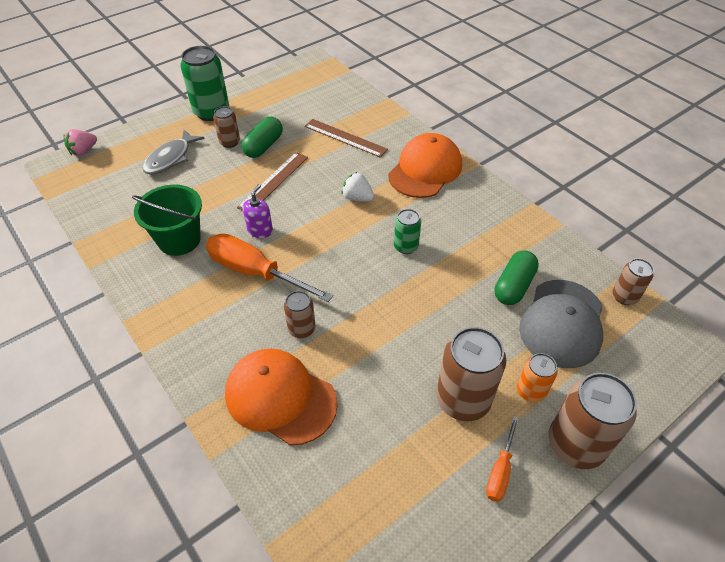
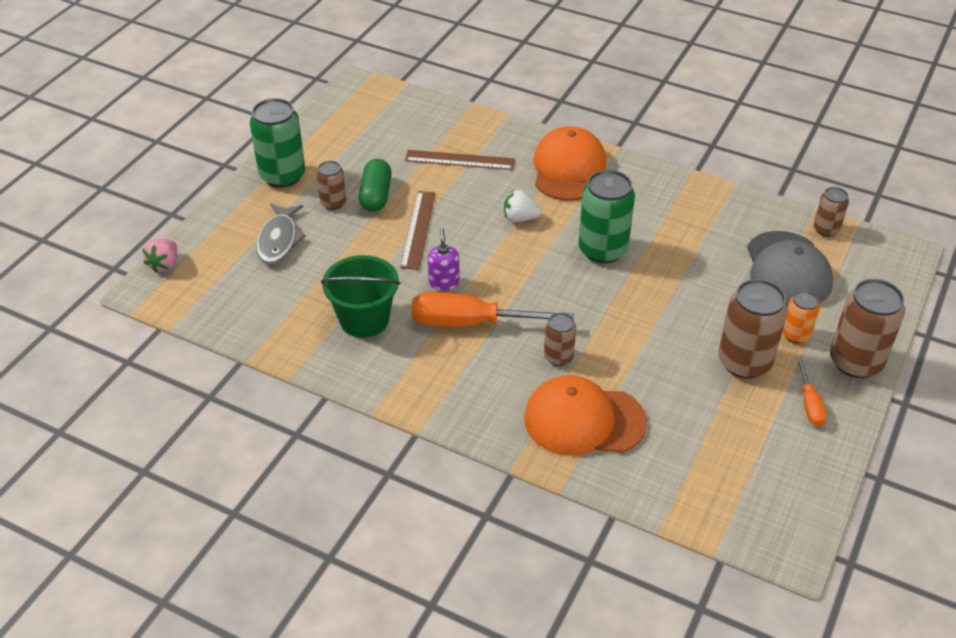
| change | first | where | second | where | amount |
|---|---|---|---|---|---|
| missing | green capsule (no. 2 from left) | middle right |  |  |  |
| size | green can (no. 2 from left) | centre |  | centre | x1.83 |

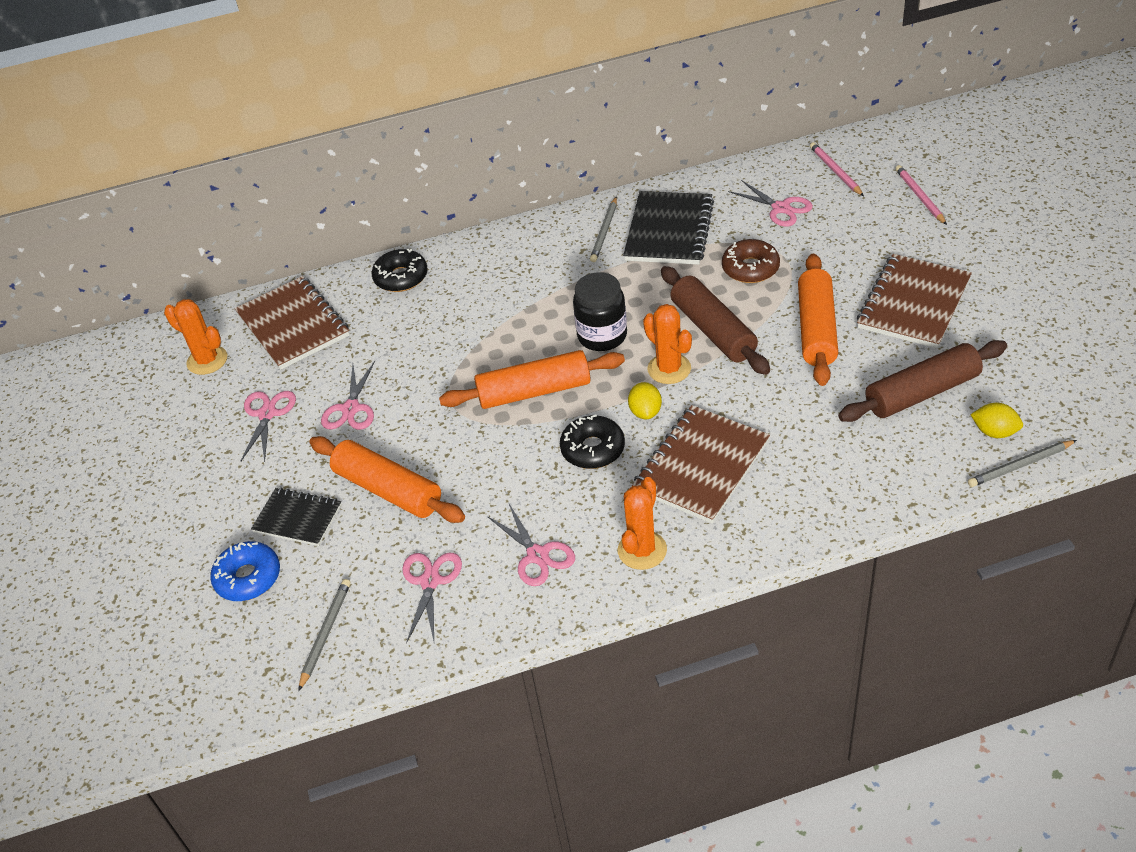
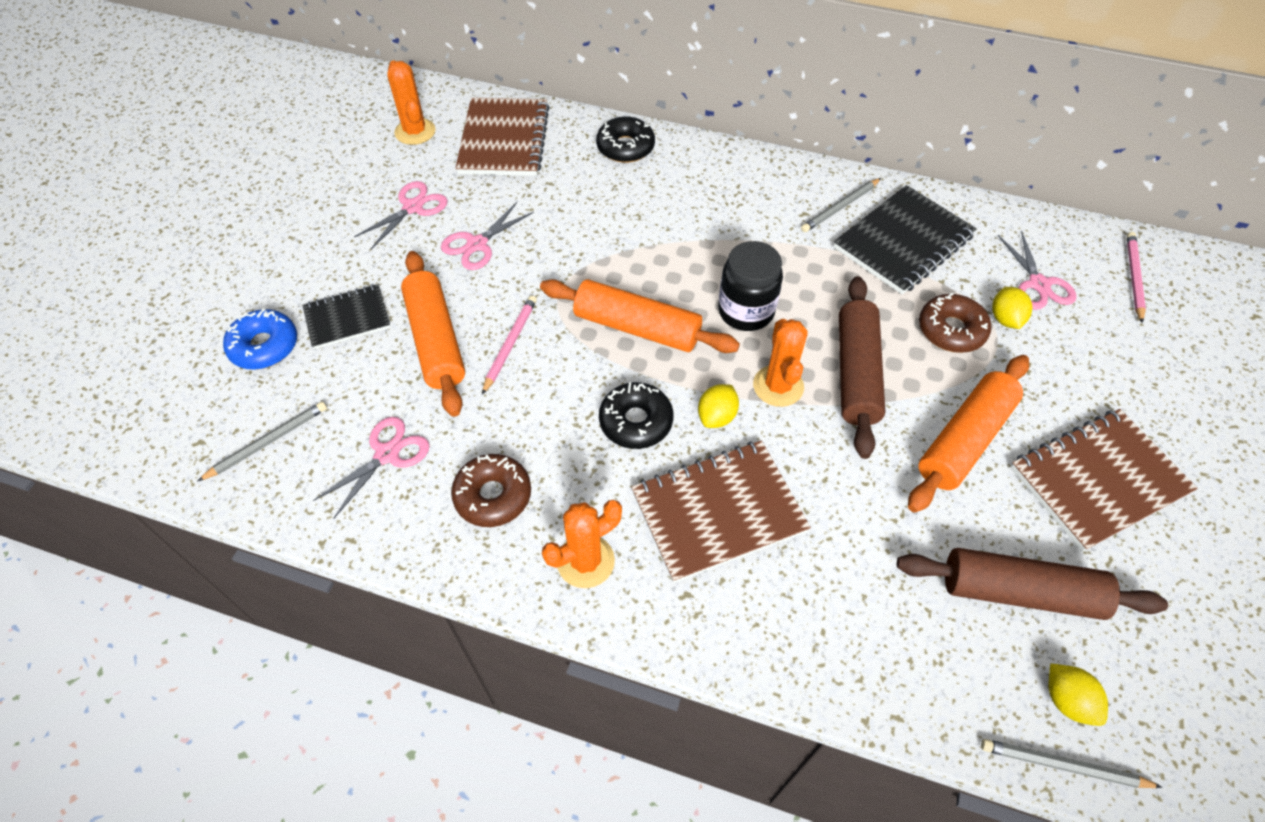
| change | first | where | second | where | amount |
|---|---|---|---|---|---|
| appeared |  |  | yellow lemon (no. 2 from left) | middle right |  |
| relocated | pink pencil (no. 2 from left in the first image) | top right | pink pencil (no. 1 from left) | centre |  |
| exchanged | pink scissors (no. 4 from left) | centre | brown donut (no. 1 from left) | centre |  |
| spun | black notebook (no. 1 from left) | middle left |  | middle left | 75 degrees counterclockwise |

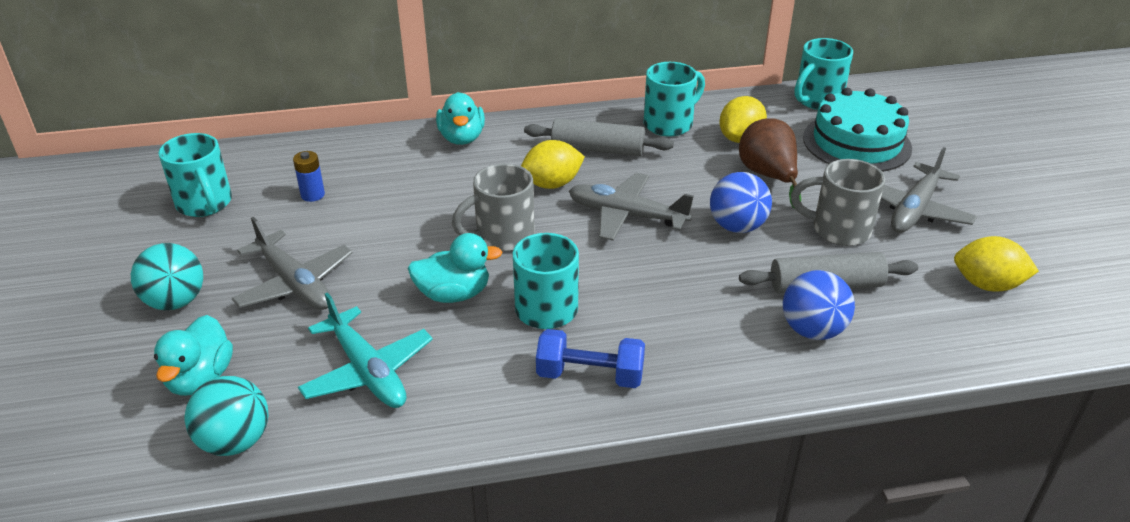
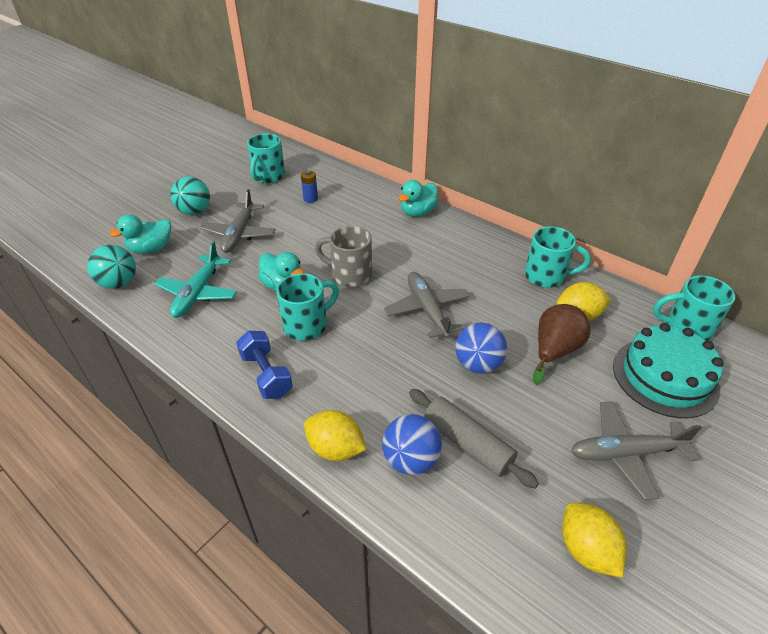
| change | first | where | second | where | amount |
|---|---|---|---|---|---|
| missing | grey rolling pin (no. 1 from left) | top centre |  |  |  |
| missing | grey mug (no. 2 from left) | middle right |  |  |  |
| relocated | yellow lemon (no. 1 from left) | top centre |  | bottom centre |  |

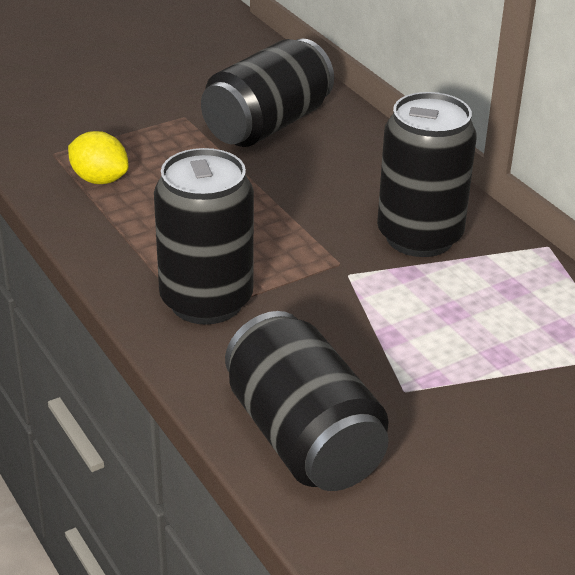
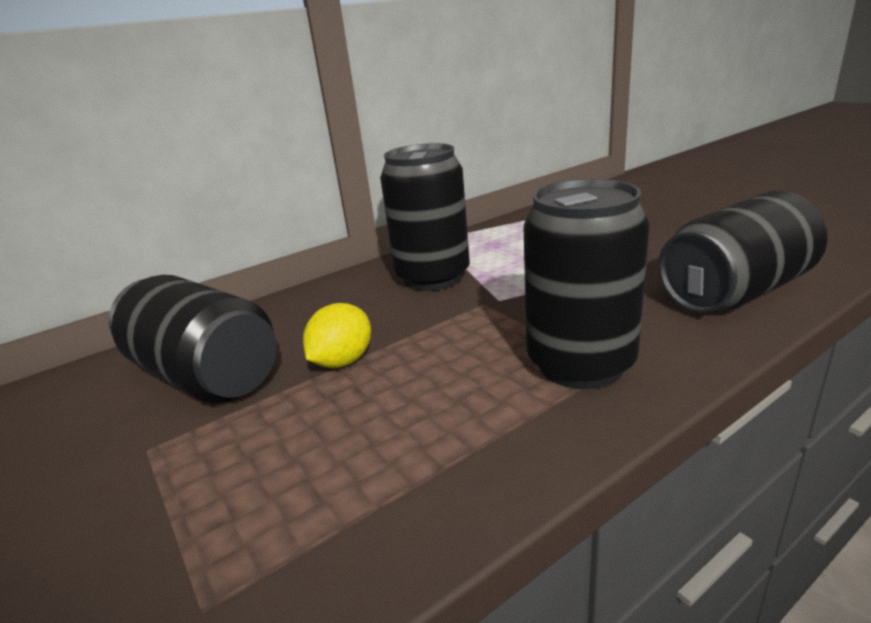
| change | first | where | second | where | amount |
|---|---|---|---|---|---|
| relocated | yellow lemon | top left |  | centre |  |

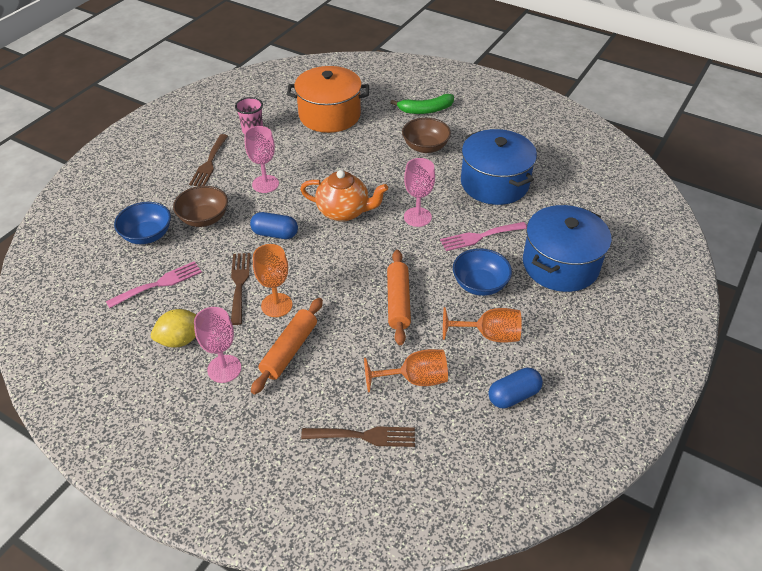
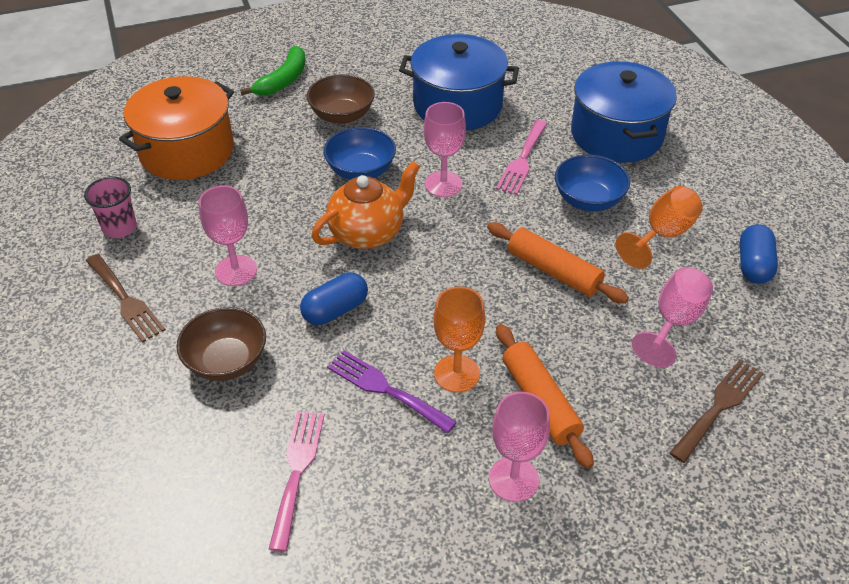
| change | first | where | second | where | amount |
|---|---|---|---|---|---|
| missing | yellow lemon | middle left |  |  |  |
| relocated | blue bowl (no. 1 from left) | middle left |  | top centre |  |
| colour | brown fork (no. 2 from left) | middle left | purple fork | bottom centre |  |
| colour | orange goblet (no. 2 from left) | centre | pink goblet (no. 4 from left) | middle right |  |

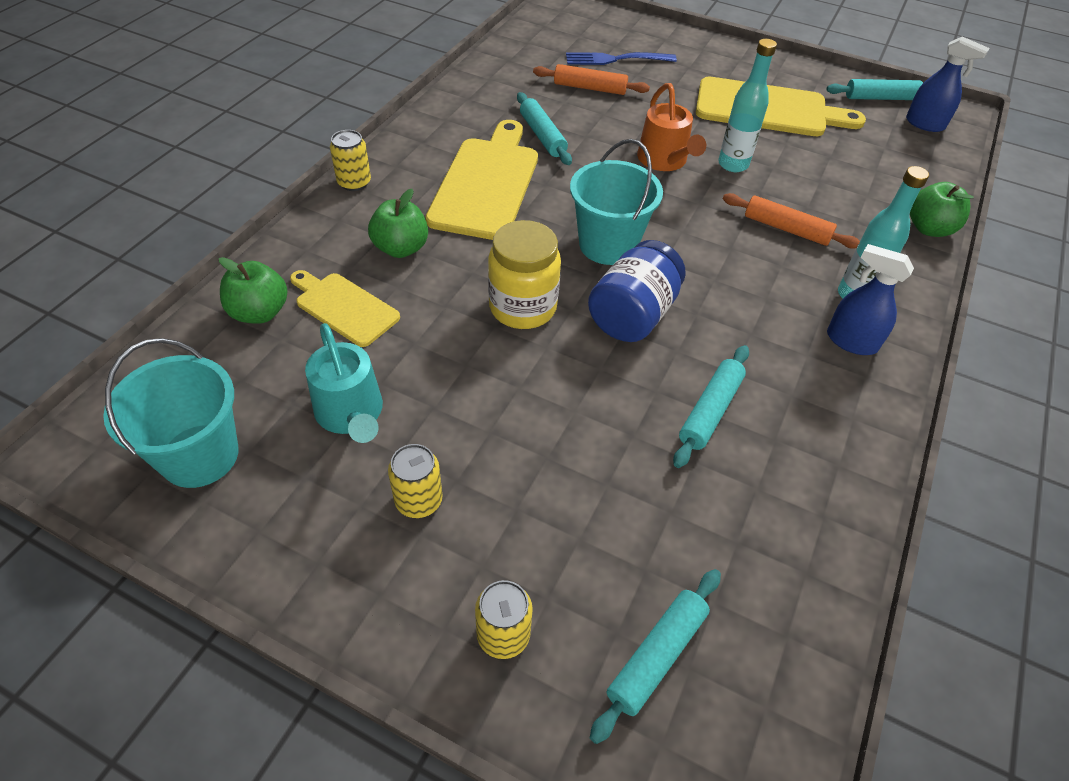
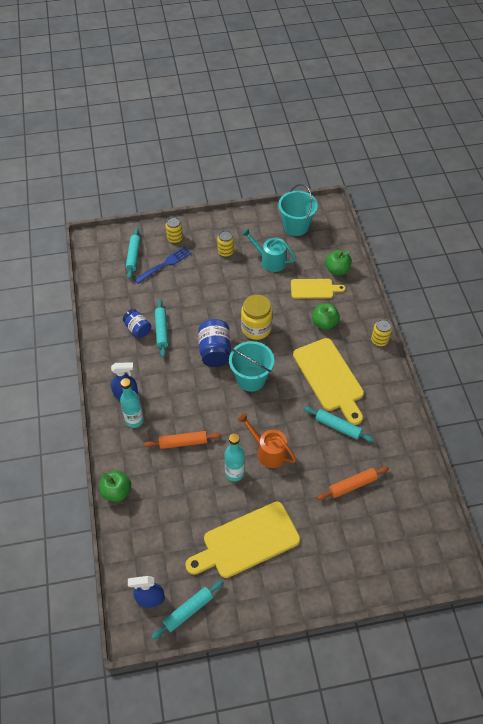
| change | first | where | second | where | amount |
|---|---|---|---|---|---|
| appeared |  |  | blue jar (no. 1 from left) | middle left |  |
| relocated | blue fork | top centre |  | centre |  |

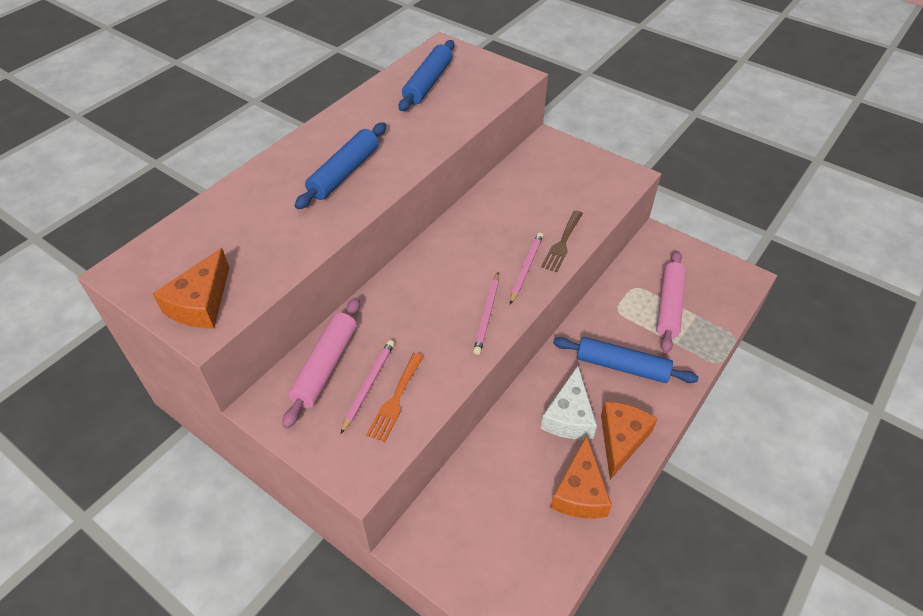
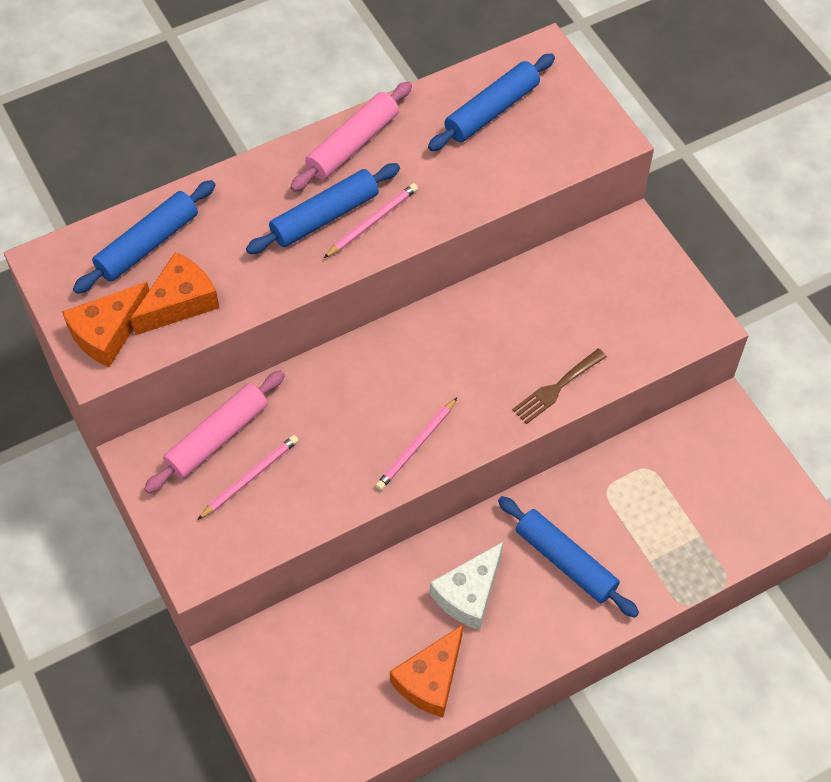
| change | first | where | second | where | amount |
|---|---|---|---|---|---|
| missing | orange fork | centre |  |  |  |
| appeared |  |  | blue rolling pin (no. 1 from left) | top left |  |
| relocated | pink pencil (no. 3 from left in the first image) | centre | pink pencil (no. 2 from left) | top centre |  |
| relocated | orange cheese (no. 3 from left in the first image) | bottom right | orange cheese (no. 2 from left) | middle left |  |
| relocated | pink rolling pin (no. 2 from left) | middle right |  | top centre |  |

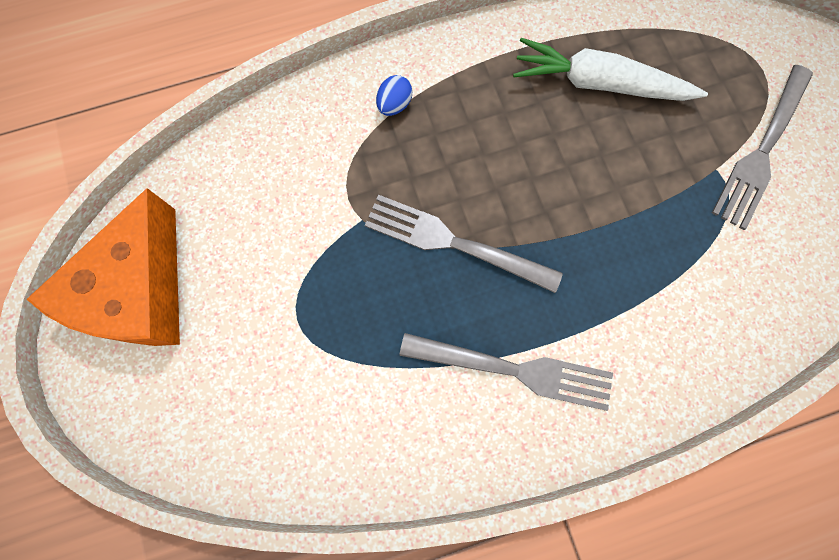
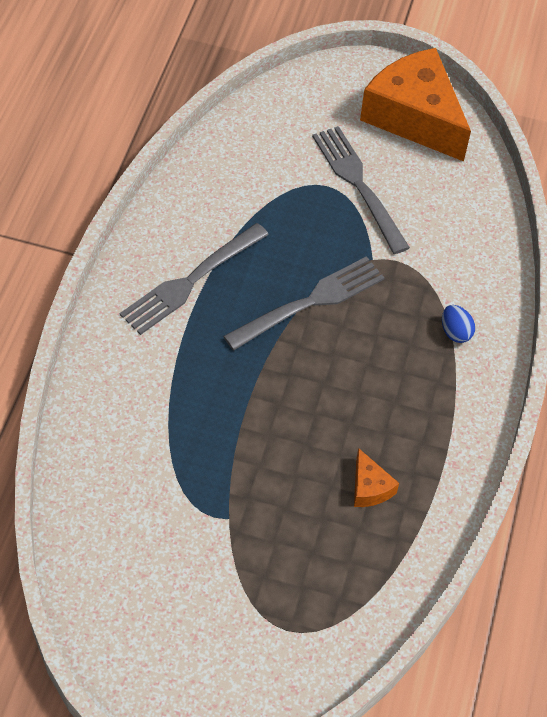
| change | first | where | second | where | amount |
|---|---|---|---|---|---|
| relocated | grey fork (no. 3 from left) | top right |  | top centre |  |
| exchanged | white carrot | top right | orange cheese (no. 1 from left) | middle right |  |

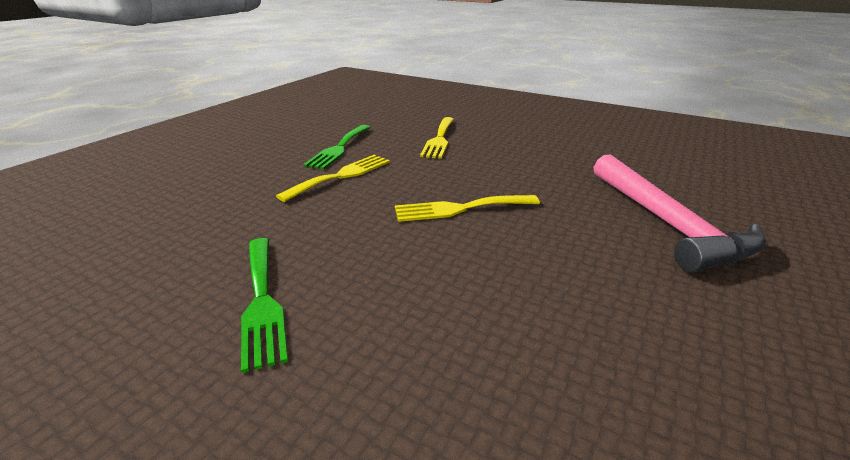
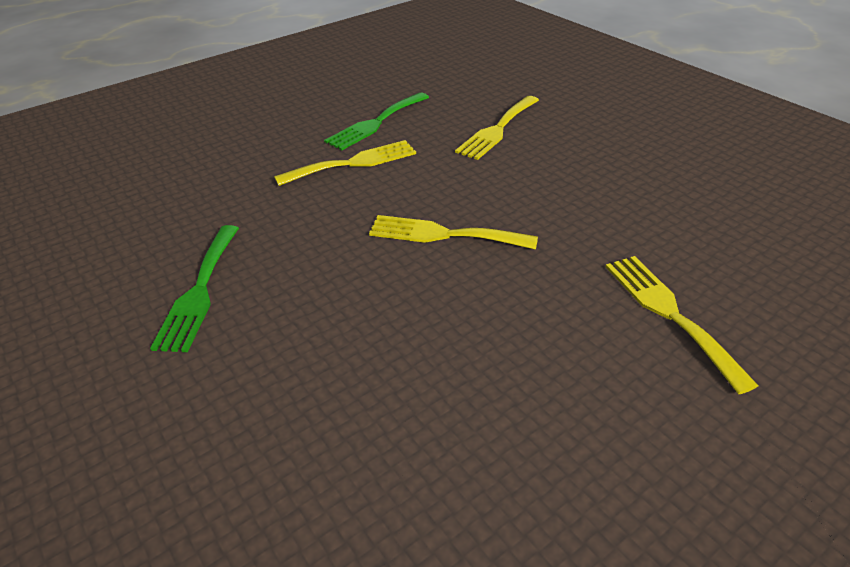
| change | first | where | second | where | amount |
|---|---|---|---|---|---|
| exchanged | pink hammer | middle right | yellow fork (no. 4 from left) | middle right |  |

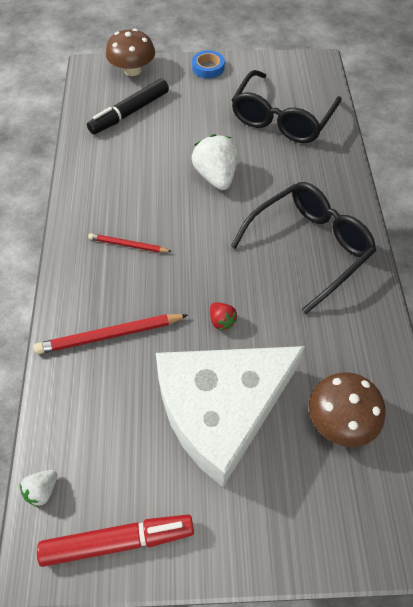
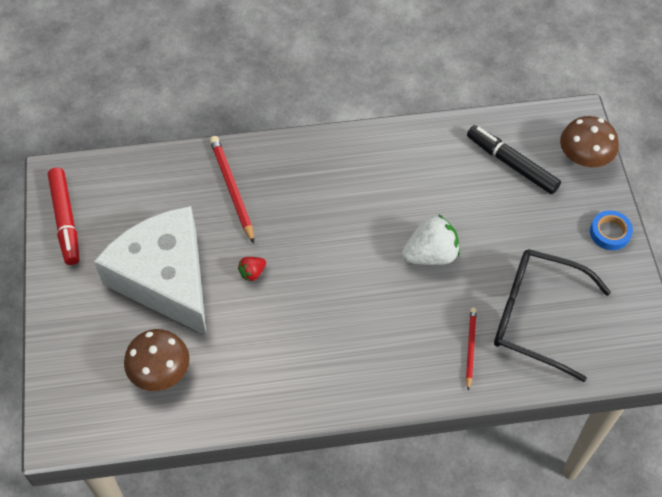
| change | first | where | second | where | amount |
|---|---|---|---|---|---|
| missing | white strawberry (no. 1 from left) | bottom left |  |  |  |
| missing | black glasses (no. 2 from left) | middle right |  |  |  |
| relocated | red pencil (no. 2 from left) | middle left |  | bottom right |  |

